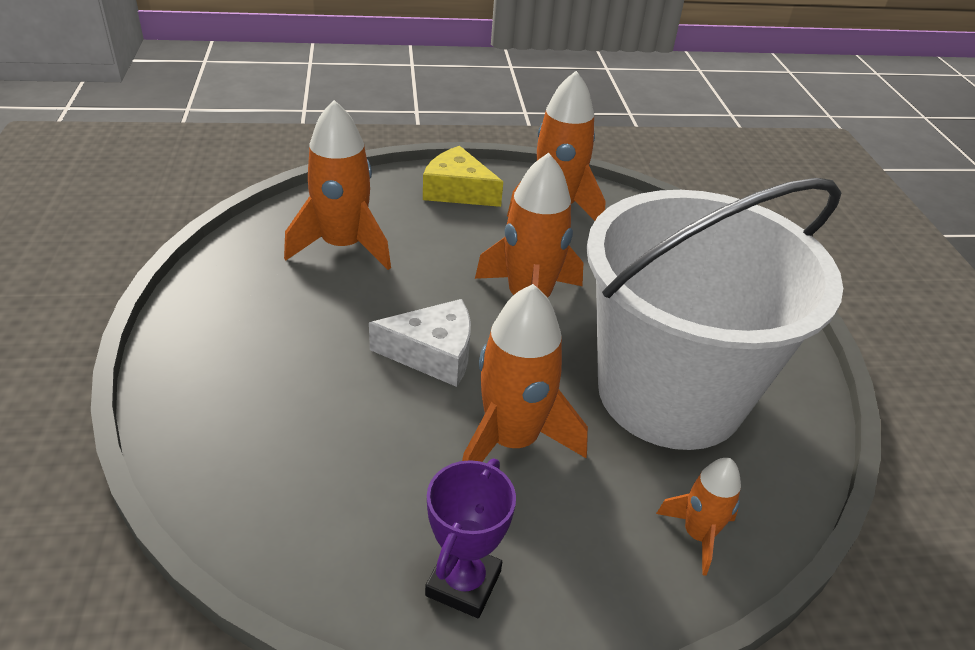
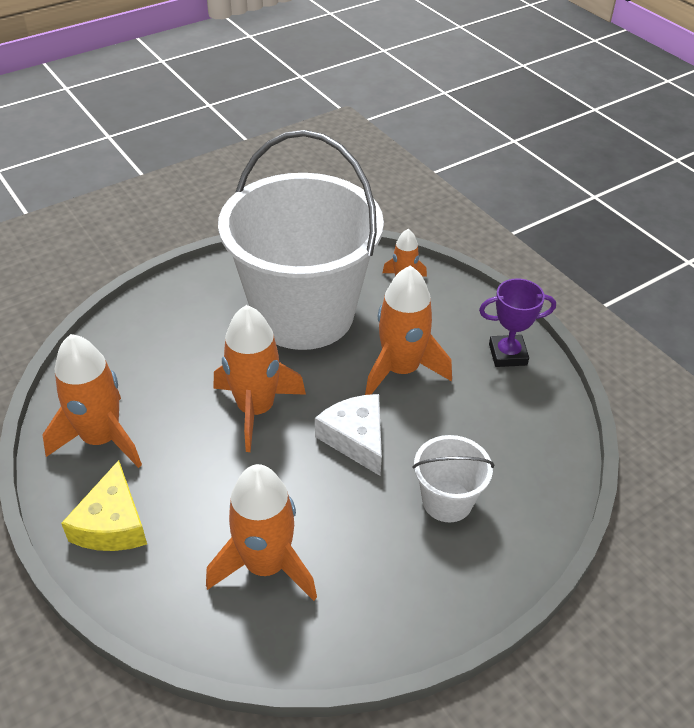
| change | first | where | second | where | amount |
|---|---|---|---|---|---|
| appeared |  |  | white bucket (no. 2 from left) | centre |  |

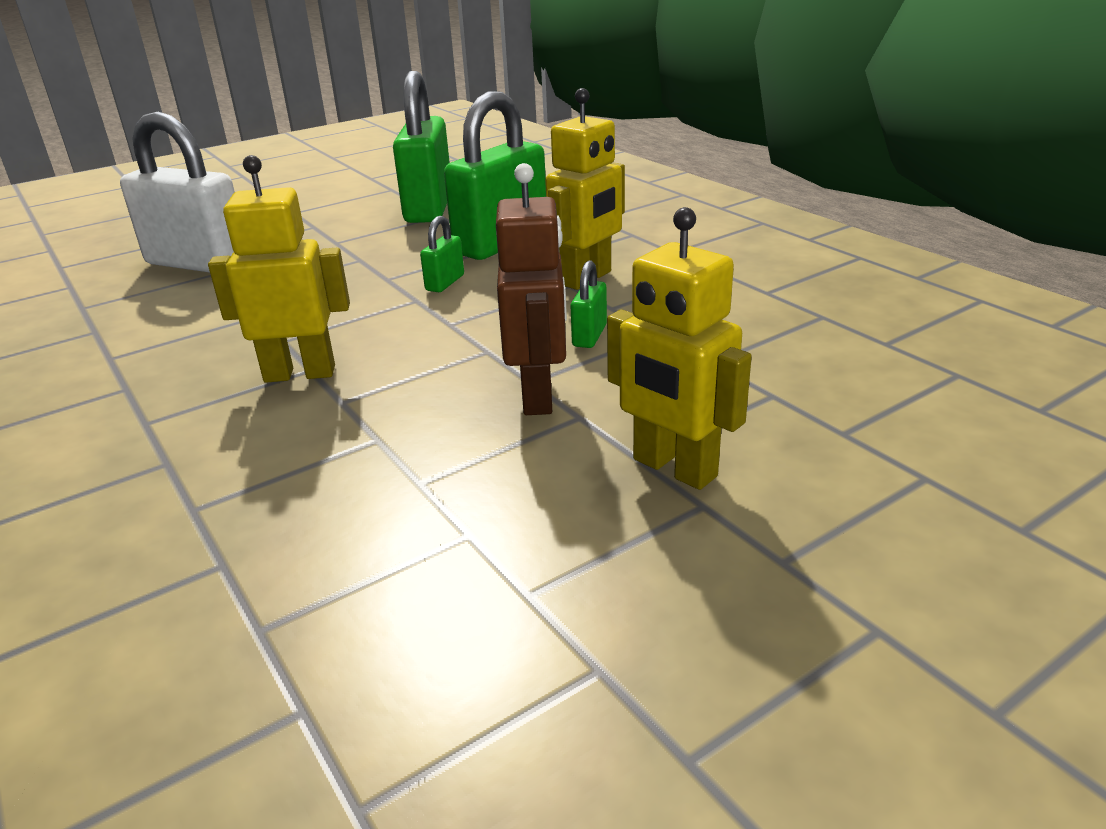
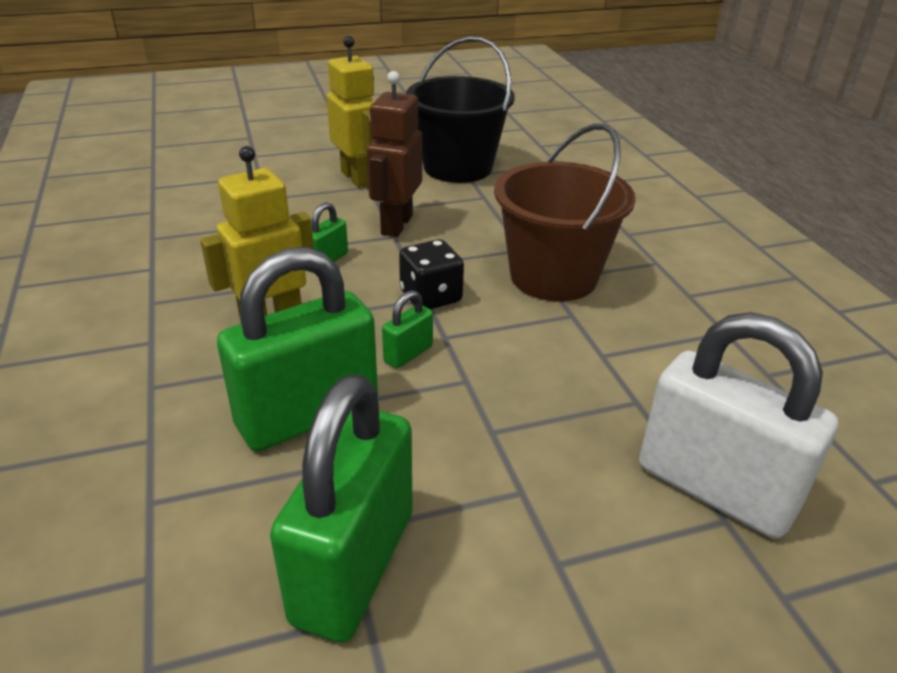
| change | first | where | second | where | amount |
|---|---|---|---|---|---|
| appeared |  |  | black dice | centre |  |
| appeared |  |  | black bucket | top centre |  |
| exchanged | yellow robot (no. 1 from left) | top left | brown bucket | top centre |  |

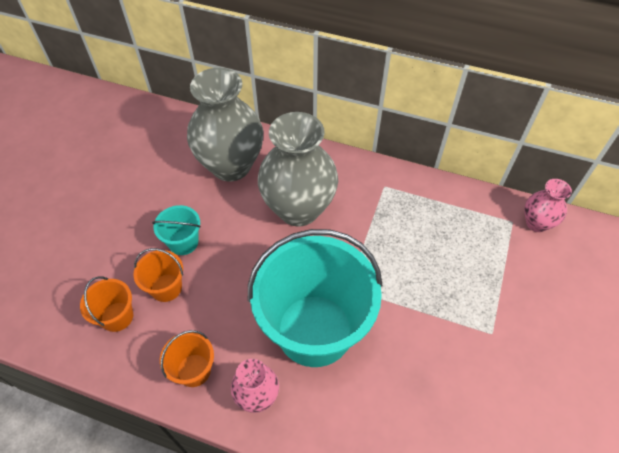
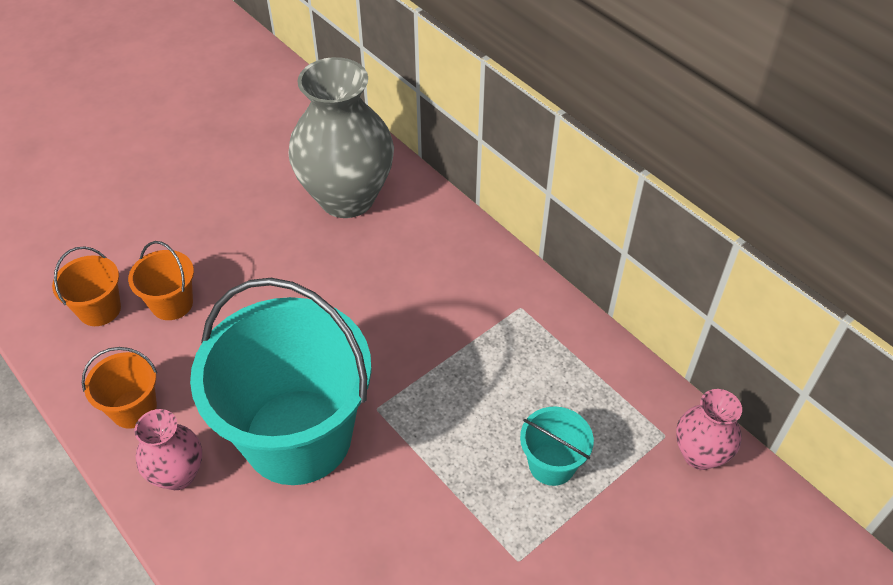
| change | first | where | second | where | amount |
|---|---|---|---|---|---|
| missing | grey vase (no. 2 from left) | centre |  |  |  |
| relocated | turquoise bucket (no. 1 from left in the first image) | middle left | turquoise bucket (no. 2 from left) | bottom centre |  |

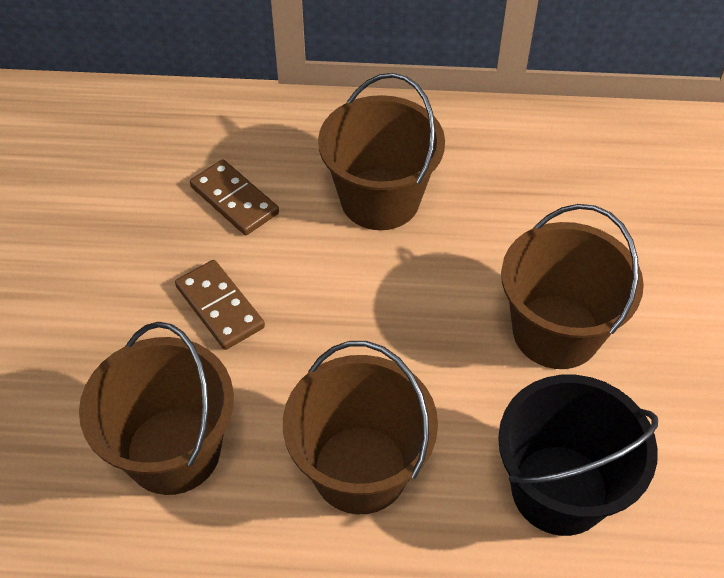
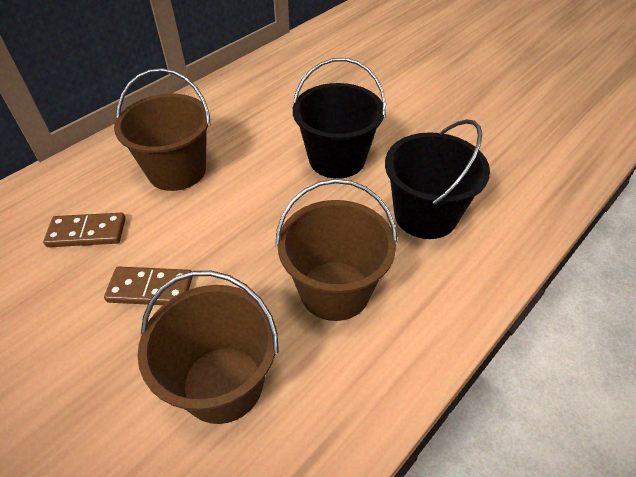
| change | first | where | second | where | amount |
|---|---|---|---|---|---|
| colour | brown bucket (no. 4 from left) | middle right | black bucket (no. 1 from left) | top centre |  |

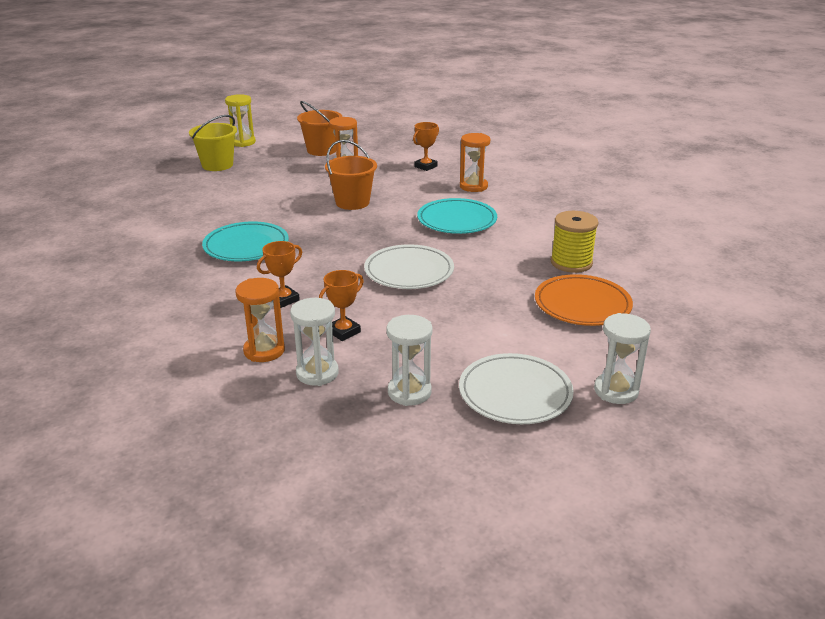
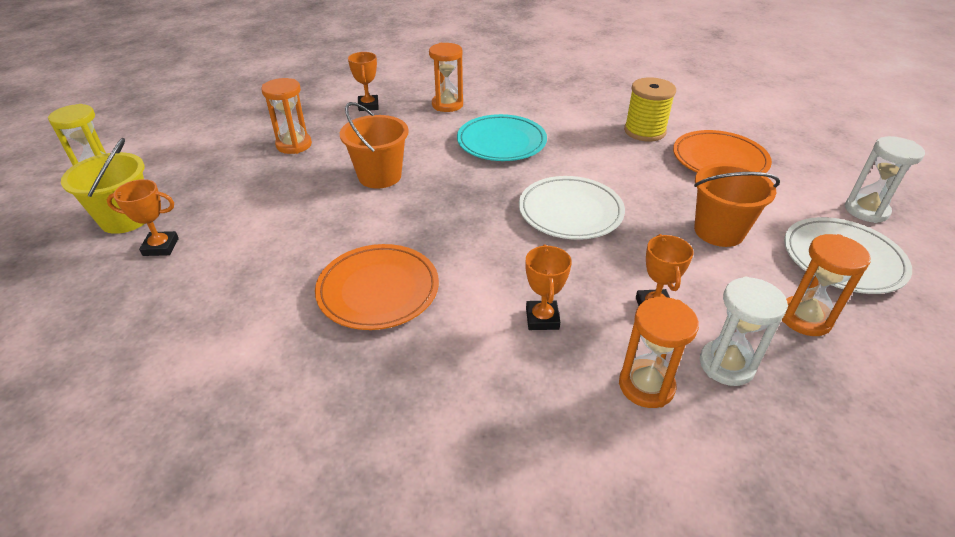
| change | first | where | second | where | amount |
|---|---|---|---|---|---|
| appeared |  |  | orange trophy (no. 1 from left) | middle left |  |
| relocated | orange bucket (no. 1 from left in the first image) | top centre | orange bucket (no. 2 from left) | middle right |  |
| colour | turquoise plate (no. 1 from left) | middle left | orange plate (no. 1 from left) | centre |  |
| colour | white hourglass (no. 2 from left) | centre | orange hourglass (no. 4 from left) | middle right |  |

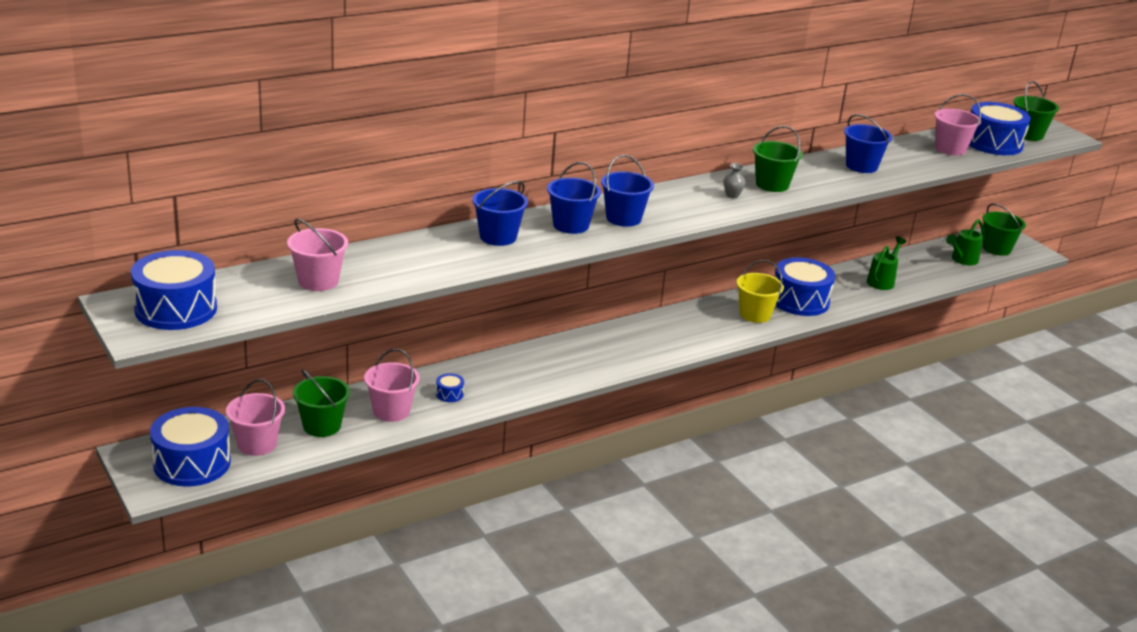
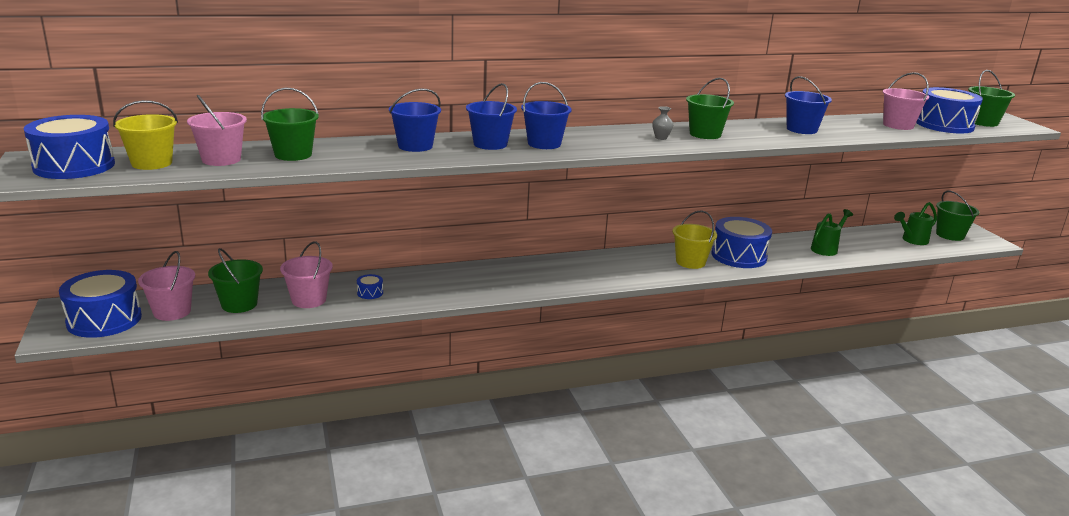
| change | first | where | second | where | amount |
|---|---|---|---|---|---|
| appeared |  |  | yellow bucket (no. 1 from left) | top left |  |
| appeared |  |  | green bucket (no. 2 from left) | top left |  |

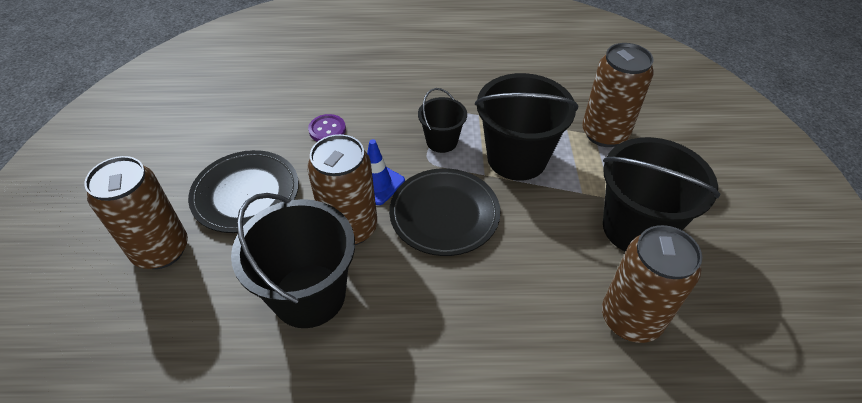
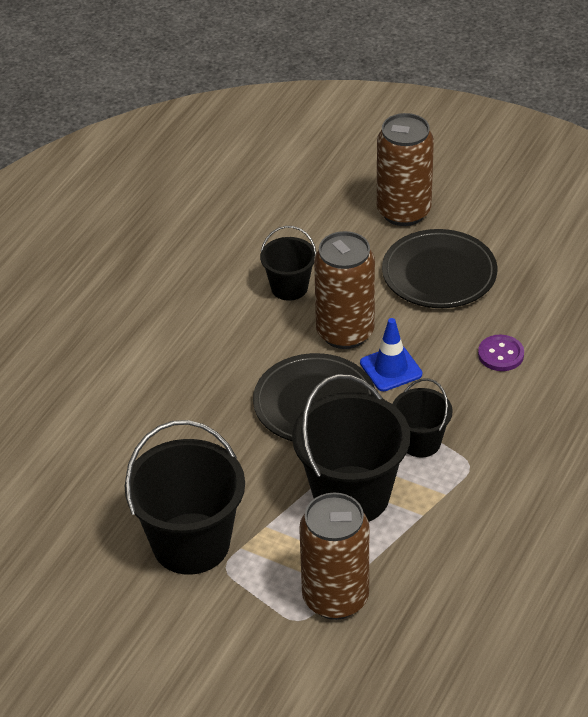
| change | first | where | second | where | amount |
|---|---|---|---|---|---|
| missing | brown can (no. 4 from left) | bottom right |  |  |  |
| size | black bucket (no. 1 from left in the first image) | centre | black bucket (no. 2 from left) | centre | x0.54 |

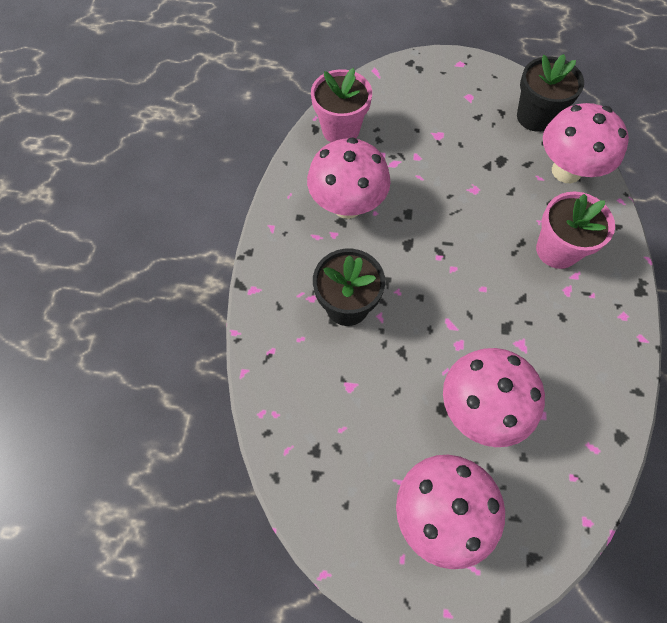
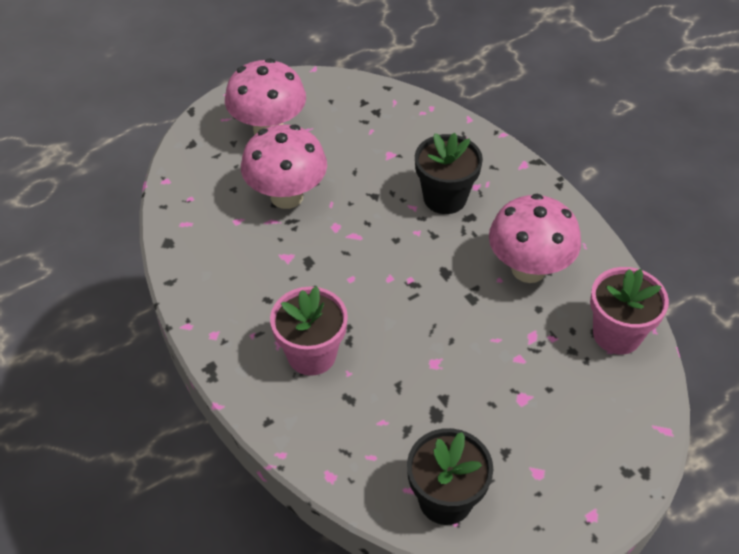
| change | first | where | second | where | amount |
|---|---|---|---|---|---|
| missing | pink mushroom (no. 4 from left) | top right |  |  |  |

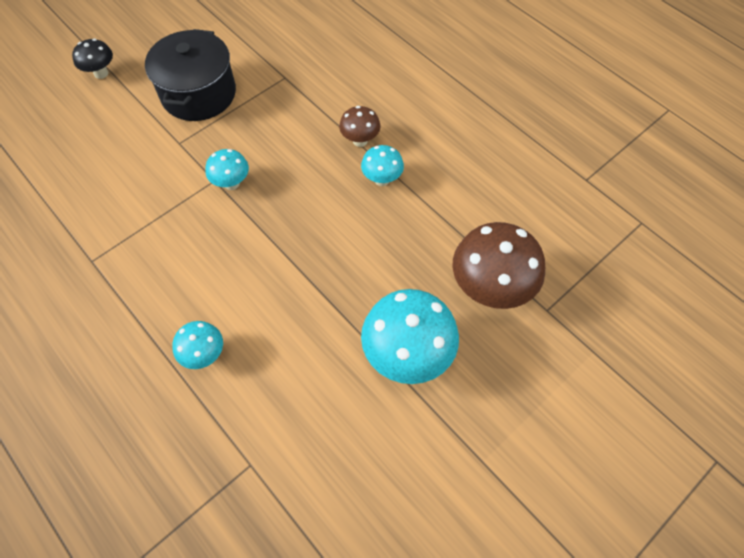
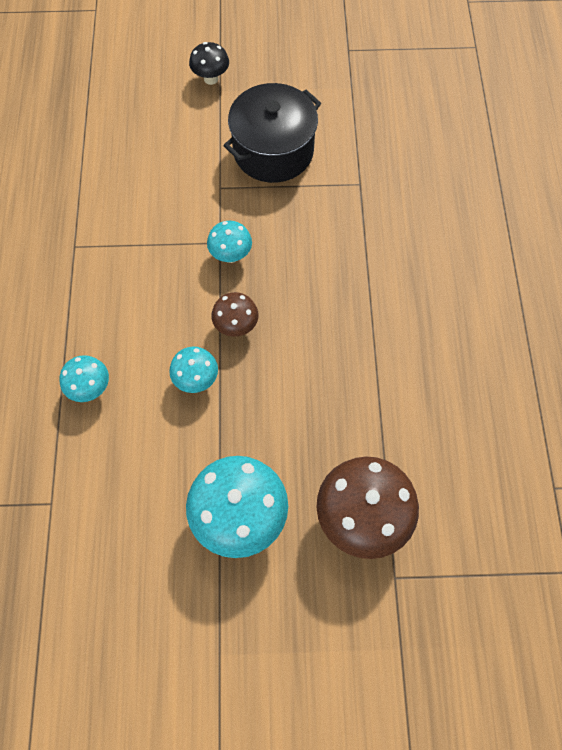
| change | first | where | second | where | amount |
|---|---|---|---|---|---|
| relocated | brown mushroom (no. 1 from left) | top centre |  | centre |  |
| relocated | turquoise mushroom (no. 3 from left in the first image) | top centre | turquoise mushroom (no. 2 from left) | centre |  |

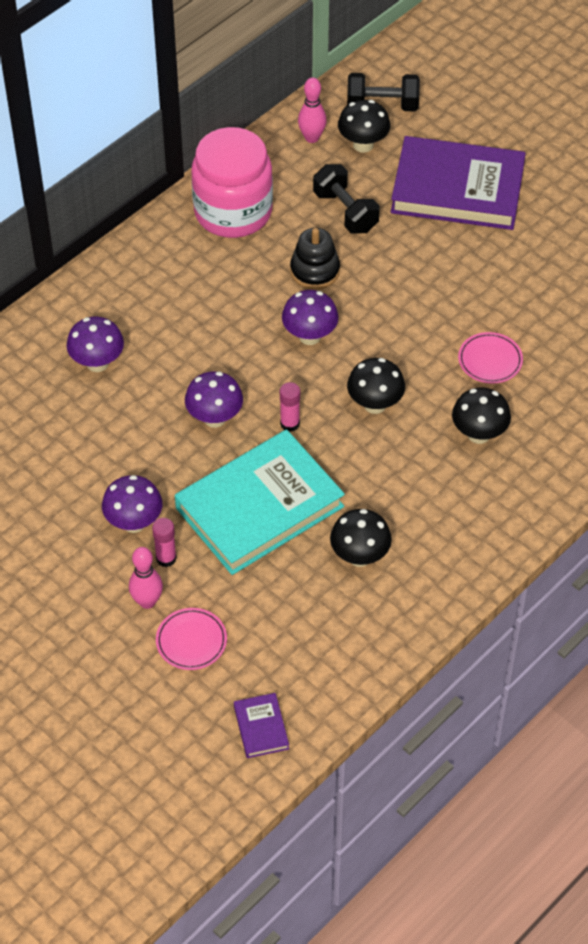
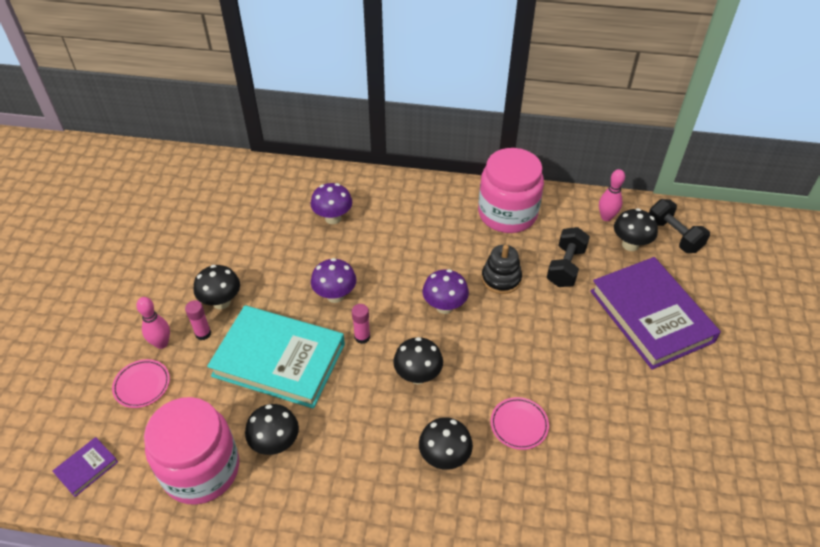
| change | first | where | second | where | amount |
|---|---|---|---|---|---|
| appeared |  |  | pink jar (no. 1 from left) | bottom left |  |
| colour | purple mushroom (no. 2 from left) | middle left | black mushroom (no. 1 from left) | middle left |  |

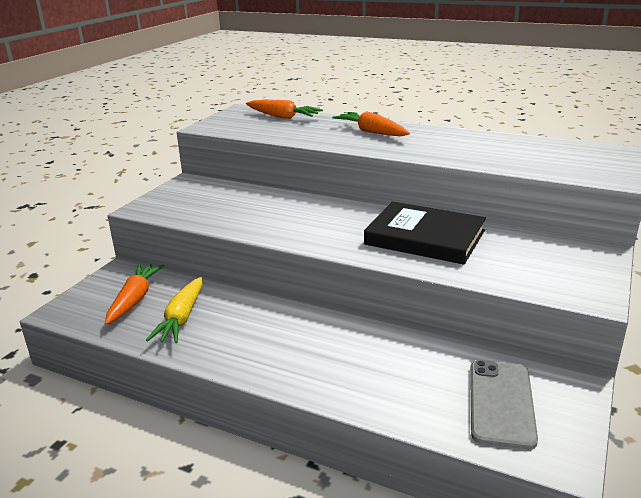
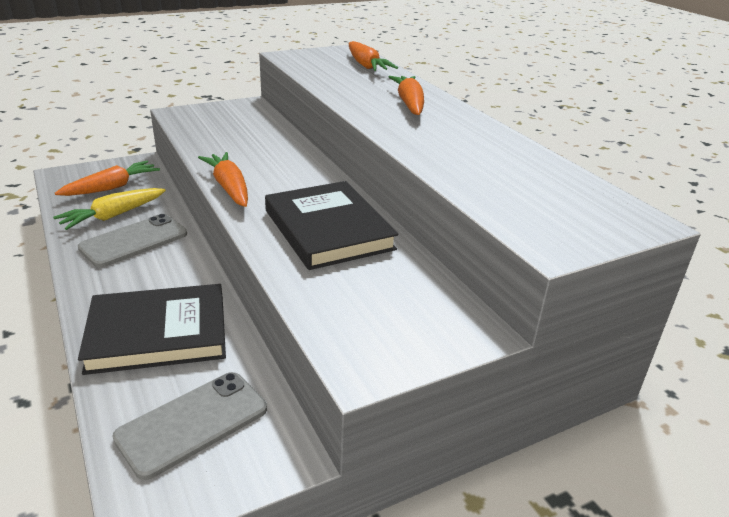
| change | first | where | second | where | amount |
|---|---|---|---|---|---|
| appeared |  |  | grey phone (no. 1 from left) | middle left |  |
| appeared |  |  | black book (no. 1 from left) | middle left |  |
| appeared |  |  | orange carrot (no. 2 from left) | middle left |  |

